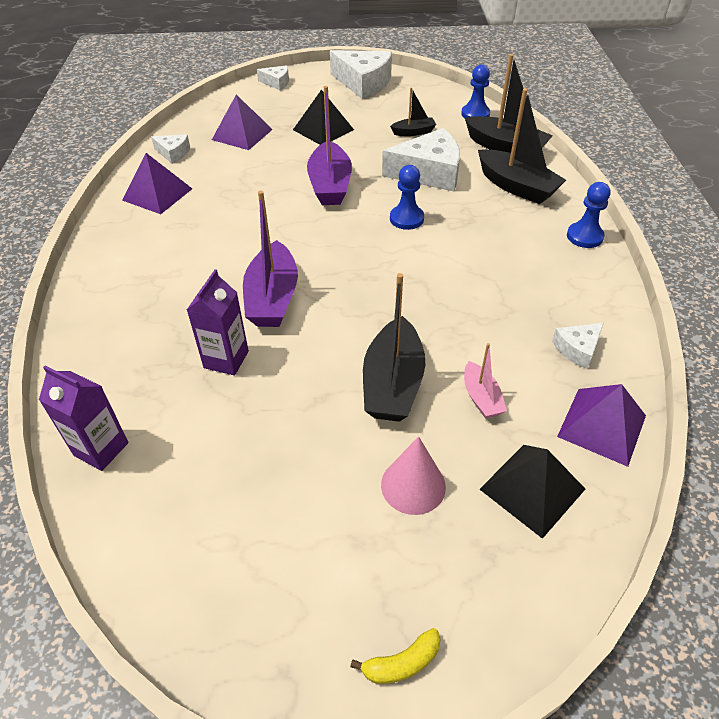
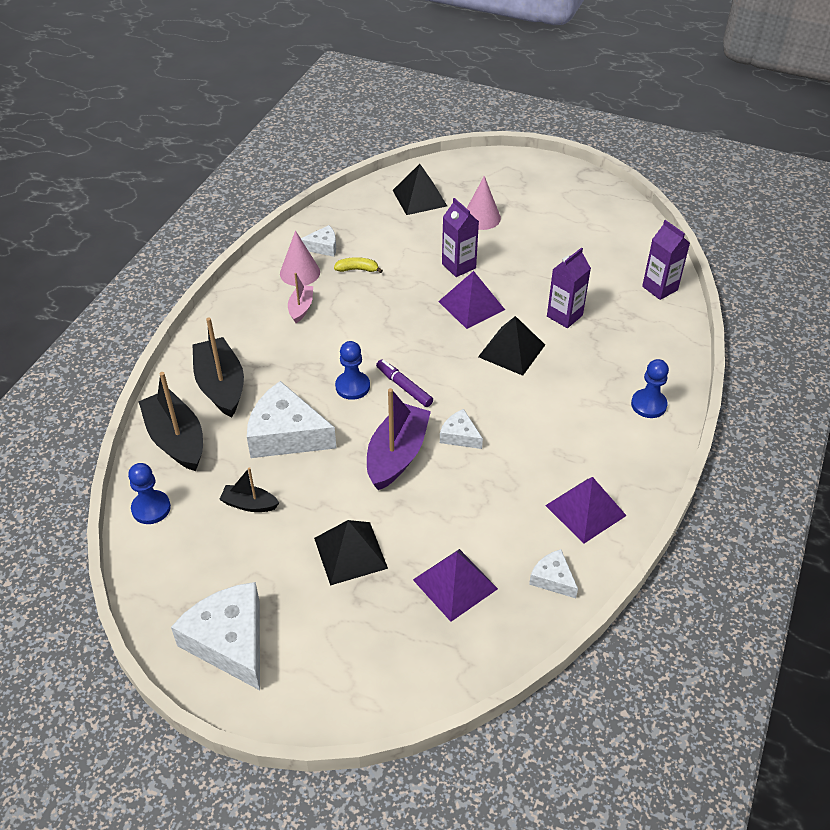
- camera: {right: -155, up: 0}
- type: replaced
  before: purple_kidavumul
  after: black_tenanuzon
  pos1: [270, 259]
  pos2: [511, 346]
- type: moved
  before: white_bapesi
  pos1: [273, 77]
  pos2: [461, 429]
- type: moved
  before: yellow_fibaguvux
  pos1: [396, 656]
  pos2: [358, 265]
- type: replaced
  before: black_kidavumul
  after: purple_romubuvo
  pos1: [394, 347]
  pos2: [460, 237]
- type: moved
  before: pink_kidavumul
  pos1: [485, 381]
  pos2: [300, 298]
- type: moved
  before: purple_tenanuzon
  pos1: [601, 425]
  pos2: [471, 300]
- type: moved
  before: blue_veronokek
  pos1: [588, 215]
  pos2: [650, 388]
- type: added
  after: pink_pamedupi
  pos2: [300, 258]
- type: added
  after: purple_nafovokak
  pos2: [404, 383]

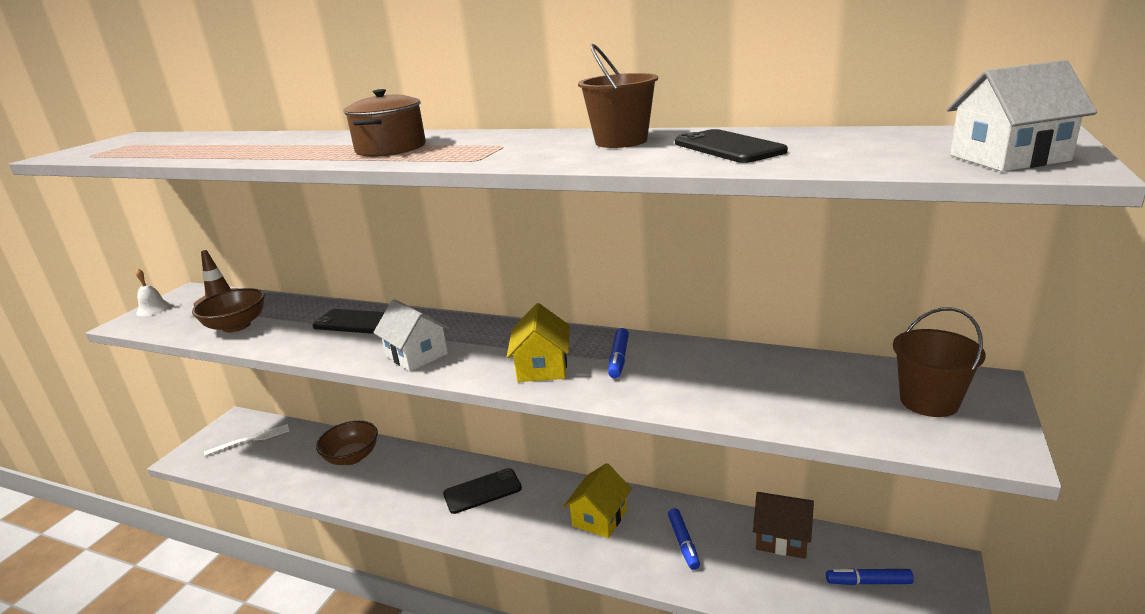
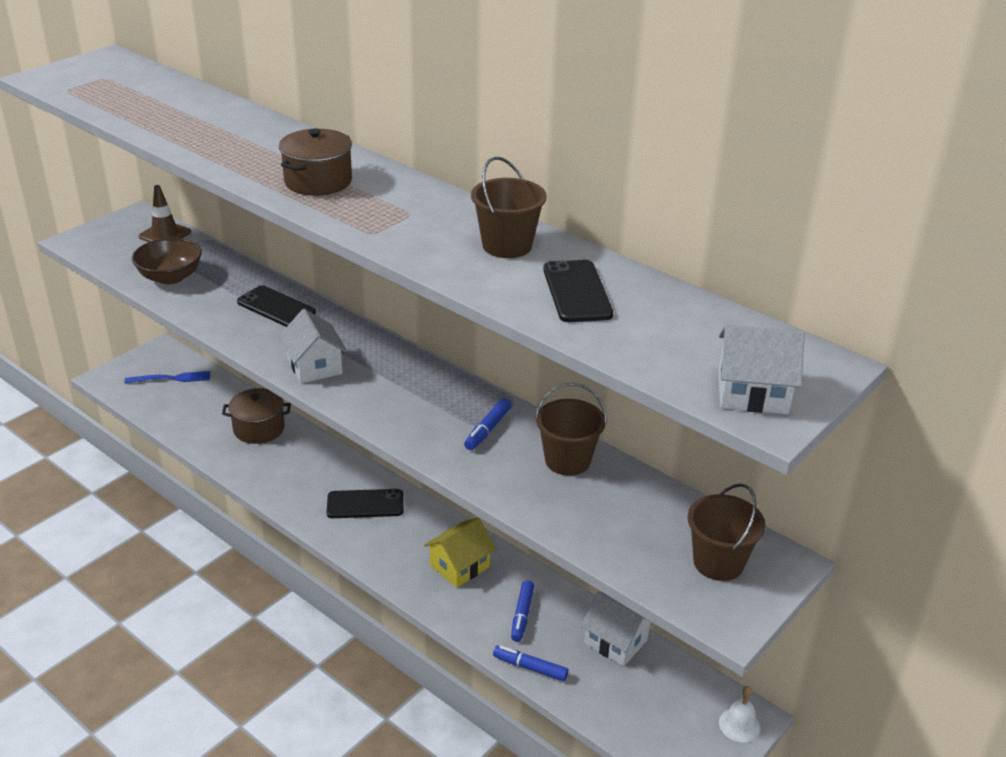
- camera: {right: 15, up: 10}
- type: moved
  before: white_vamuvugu
  pos1: [153, 292]
  pos2: [740, 714]
- type: recoloured
  before: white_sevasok
  after: blue_sevasok
  pos1: [246, 440]
  pos2: [167, 377]
- type: replaced
  before: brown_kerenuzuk
  after: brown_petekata
  pos1: [347, 443]
  pos2: [256, 416]
- type: removed
  before: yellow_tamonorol
  pos1: [538, 342]
- type: recoloured
  before: brown_tamonorol
  after: white_tamonorol
  pos1: [783, 525]
  pos2: [615, 629]
- type: moved
  before: blue_nafovokak
  pos1: [870, 576]
  pos2: [530, 663]
- type: added
  after: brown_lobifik
  pos2: [571, 429]

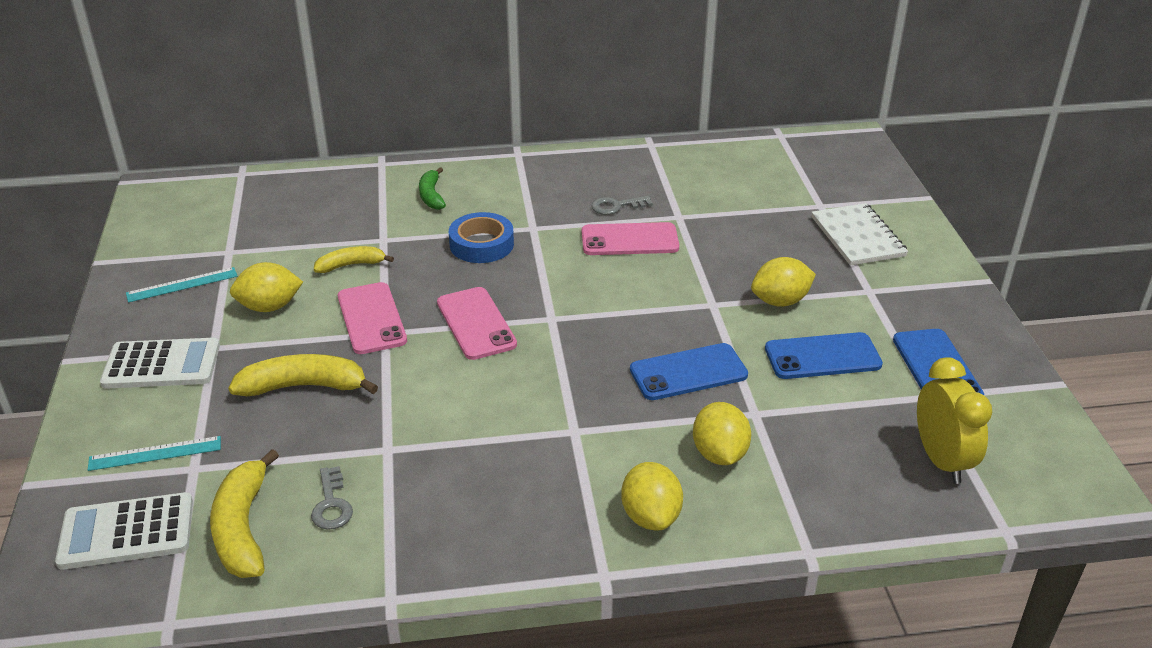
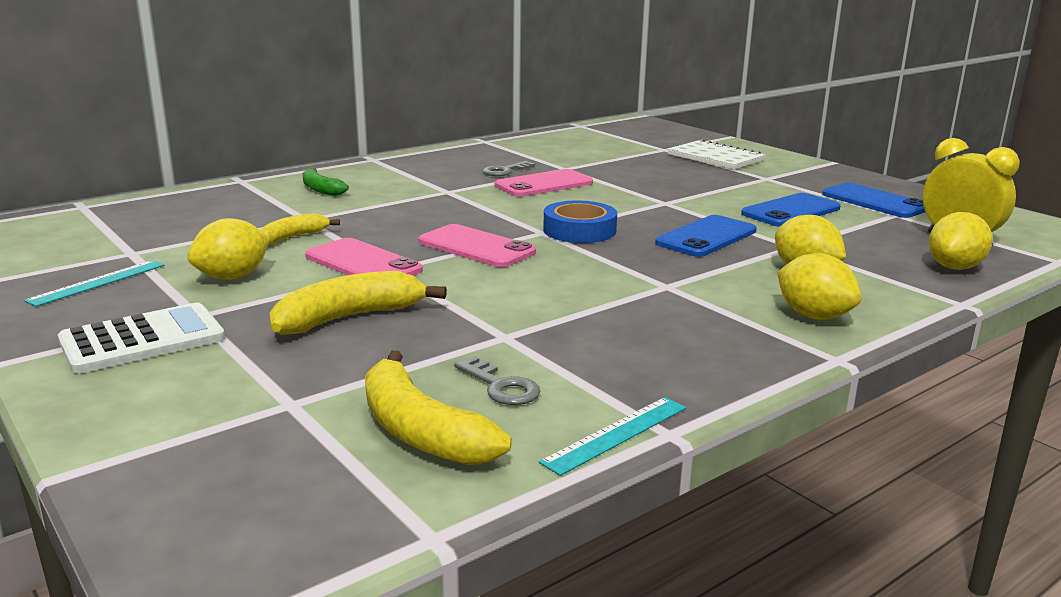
- camera: {right: -30, up: -15}
- type: removed
  before: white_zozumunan
  pos1: [124, 531]
- type: moved
  before: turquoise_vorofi
  pos1: [154, 453]
  pos2: [612, 436]
- type: moved
  before: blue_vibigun
  pos1: [481, 237]
  pos2: [580, 221]
- type: moved
  before: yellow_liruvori
  pos1: [783, 282]
  pos2: [961, 241]

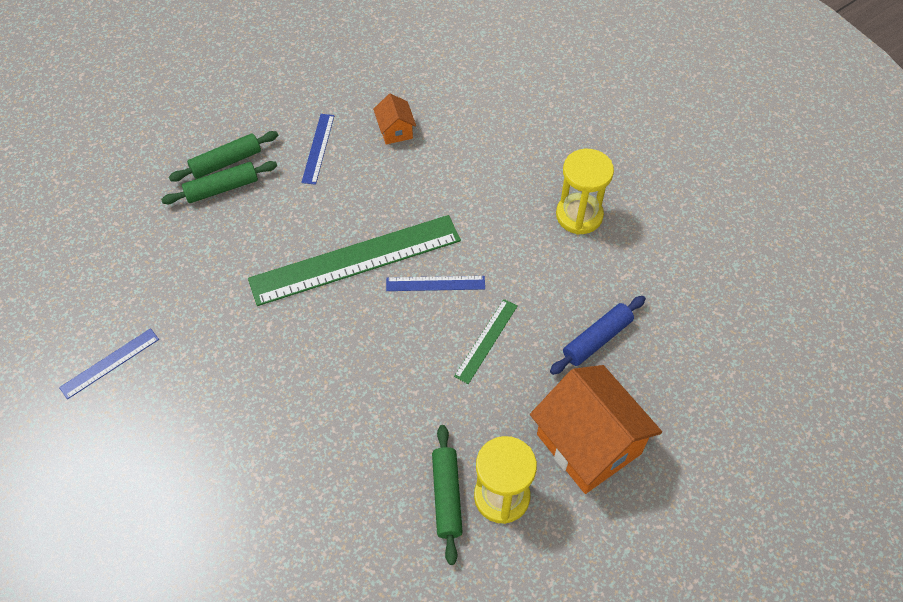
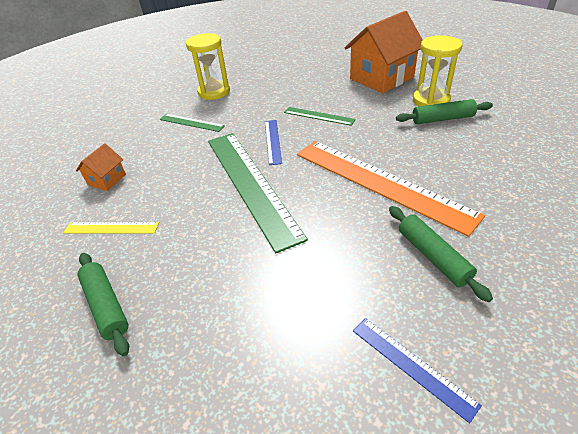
- camera: {right: -90, up: -15}
- type: moved
  before: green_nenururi
  pos1: [219, 182]
  pos2: [441, 254]
- type: recoloured
  before: blue_vorofi
  after: yellow_vorofi
  pos1: [317, 149]
  pos2: [111, 228]
- type: turned
  before: orange_tamonorol
  pos1: [394, 119]
  pos2: [101, 167]
  turn: -45
- type: removed
  before: blue_nenururi
  pos1: [598, 335]
- type: added
  after: green_vorofi
  pos2: [192, 123]
- type: added
  after: orange_vorofi
  pos2: [391, 189]

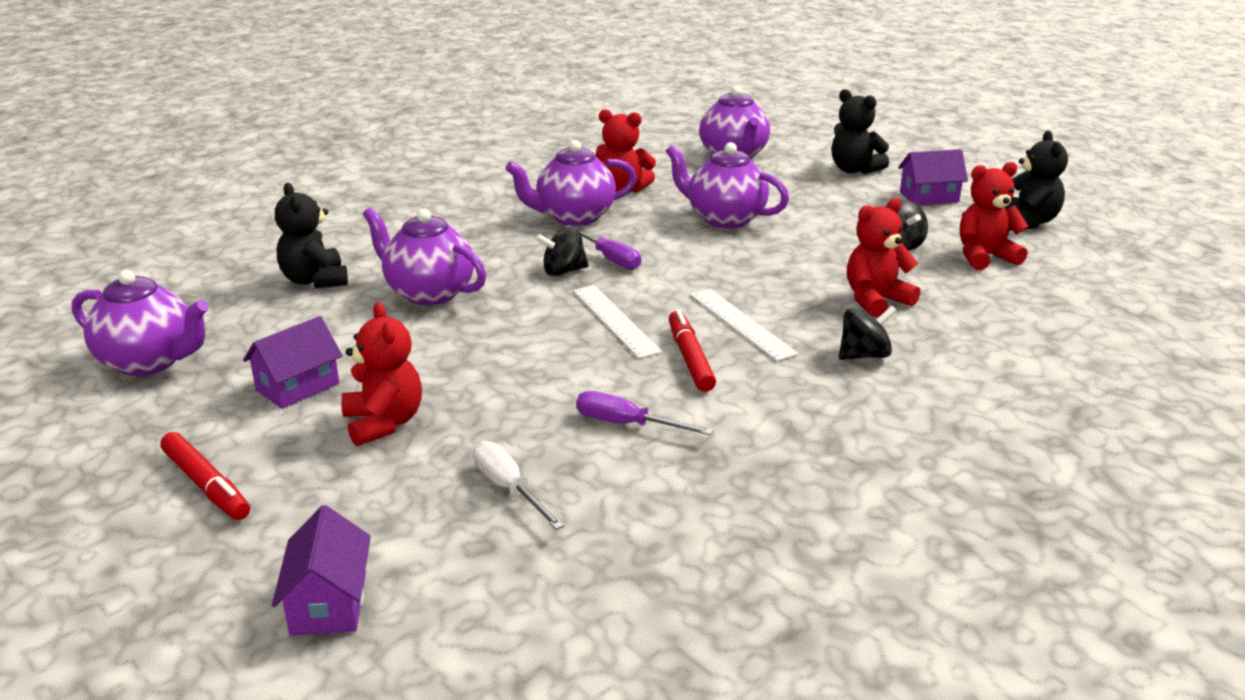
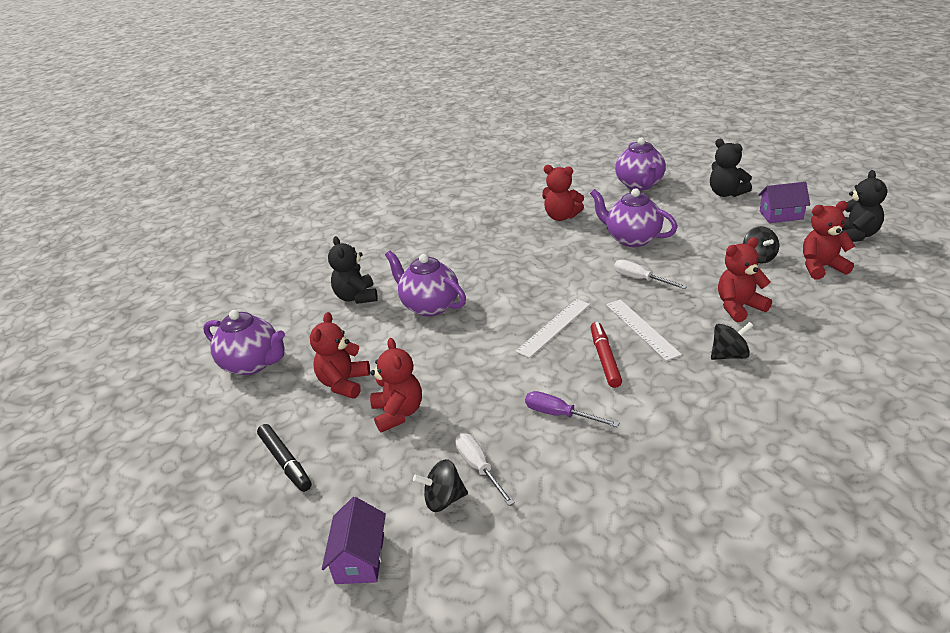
- camera: {right: 10, up: 5}
- type: recoloured
  before: red_nafovokak
  after: black_nafovokak
  pos1: [205, 476]
  pos2: [284, 458]
- type: replaced
  before: purple_tamonorol
  after: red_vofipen
  pos1: [293, 362]
  pos2: [340, 355]
- type: removed
  before: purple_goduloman
  pos1: [571, 183]
- type: moved
  before: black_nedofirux
  pos1: [562, 251]
  pos2: [440, 485]
- type: removed
  before: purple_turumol
  pos1: [603, 247]
- type: turned
  before: white_vorofi
  pos1: [617, 322]
  pos2: [552, 328]
  turn: 60
- type: added
  after: white_turumol
  pos2: [650, 274]

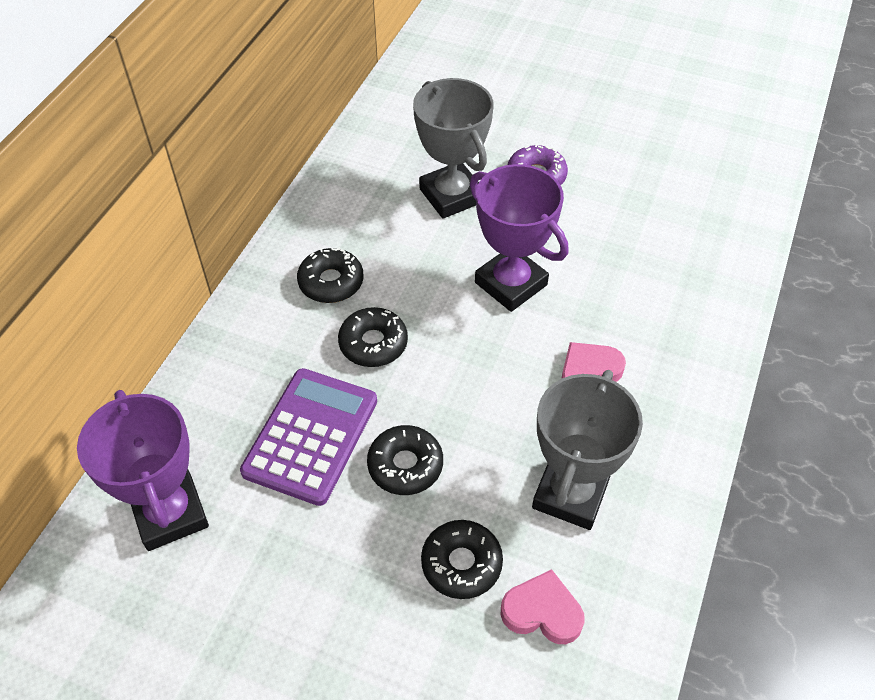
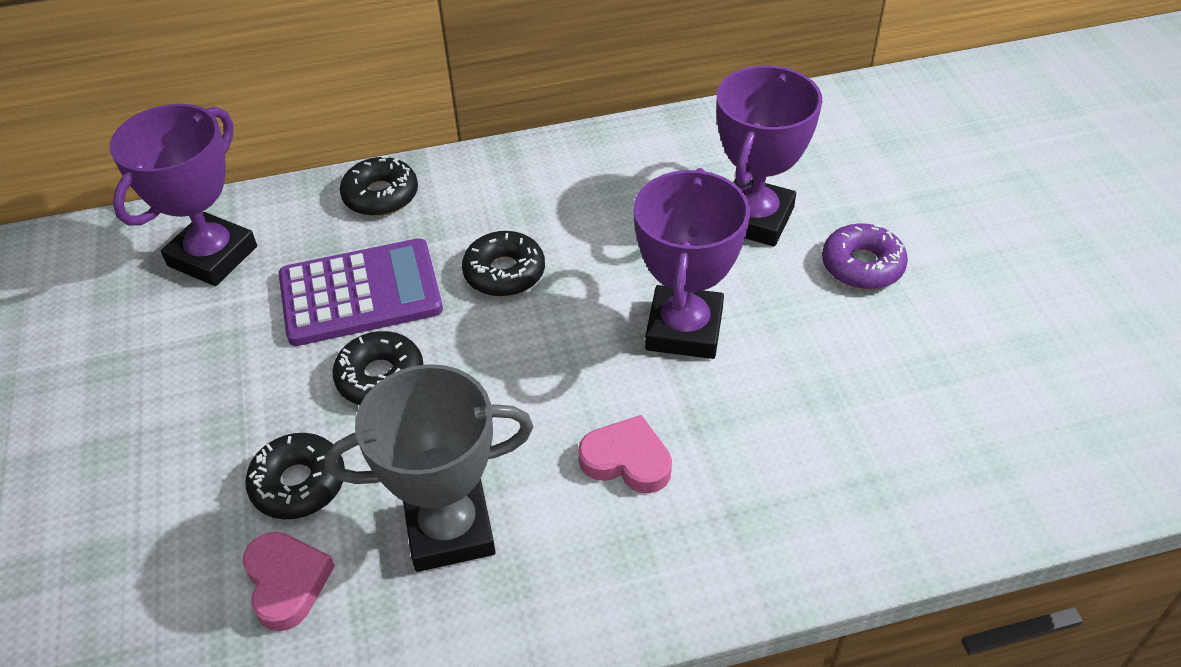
- camera: {right: 55, up: -5}
- type: moved
  before: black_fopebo
  pos1: [330, 275]
  pos2: [379, 186]
- type: recoloured
  before: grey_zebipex
  after: purple_zebipex
  pos1: [453, 148]
  pos2: [769, 155]

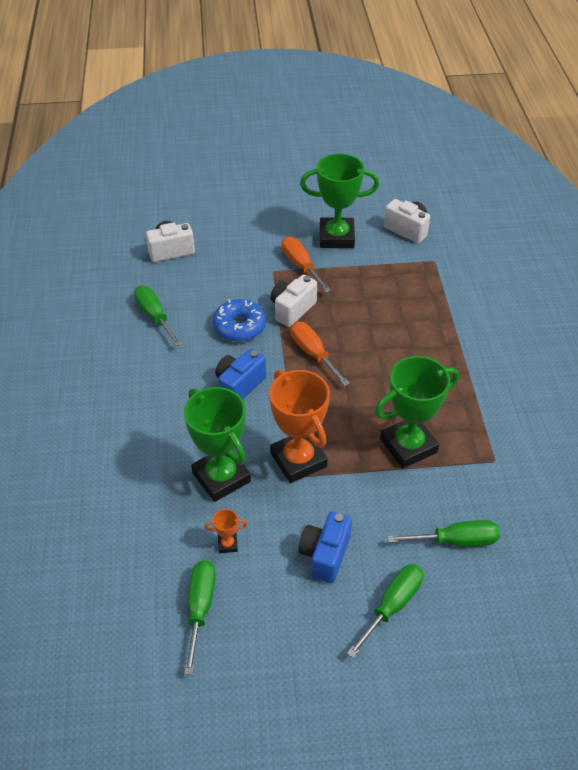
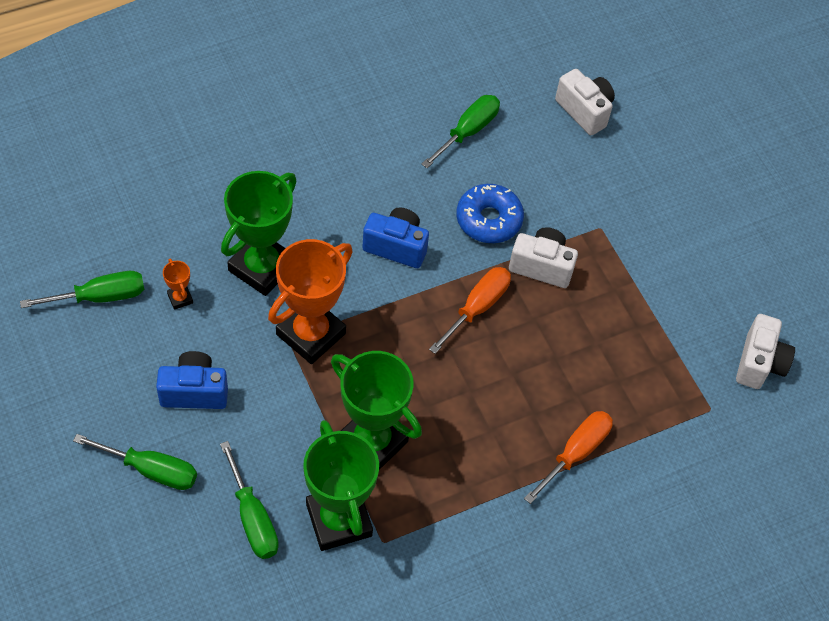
- camera: {right: 65, up: 10}
- type: moved
  before: orange_turumol
  pos1: [306, 265]
  pos2: [568, 457]
- type: moved
  before: green_zebipex
  pos1: [339, 200]
  pos2: [341, 485]

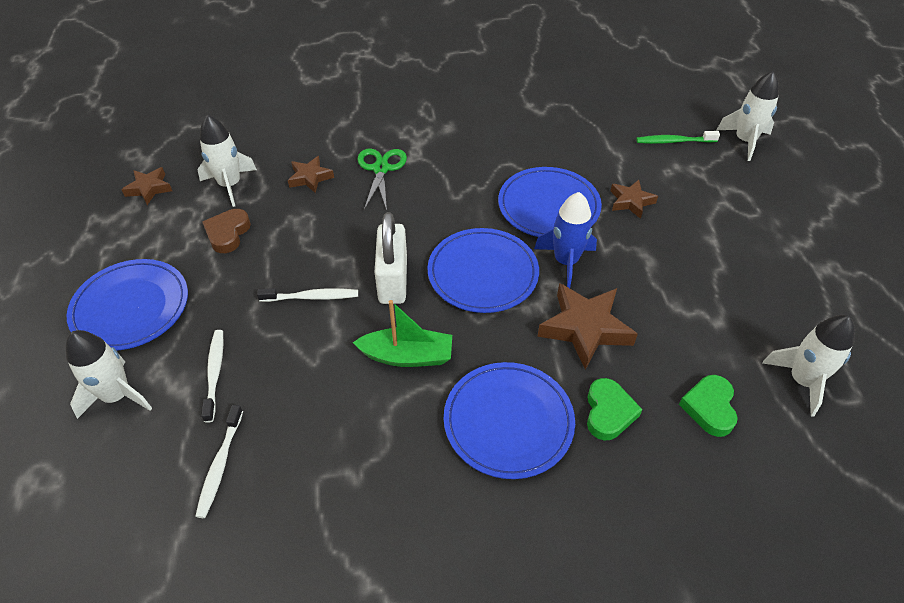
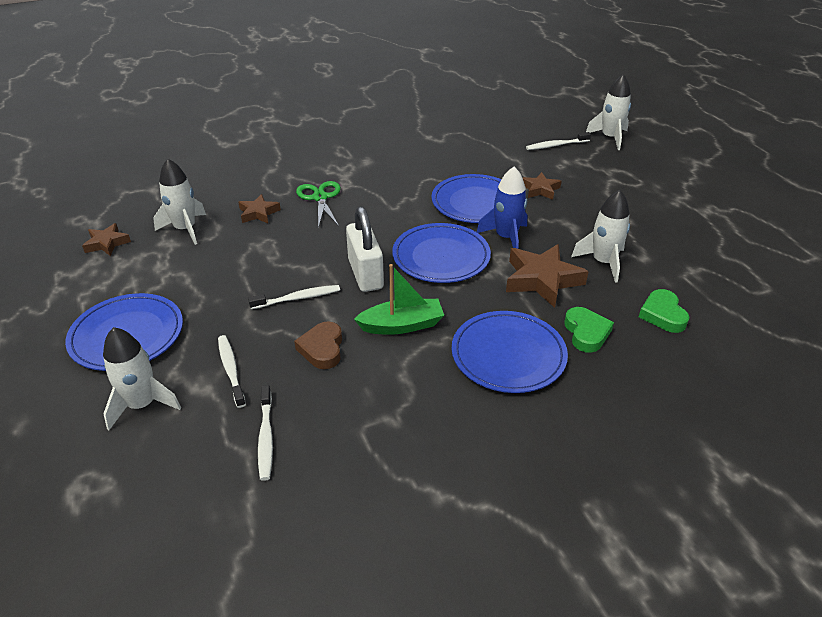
- camera: {right: -15, up: -10}
- type: moved
  before: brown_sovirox
  pos1: [226, 231]
  pos2: [318, 345]
- type: recoloured
  before: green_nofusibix
  after: white_nofusibix
  pos1: [678, 137]
  pos2: [558, 141]
- type: moved
  before: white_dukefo
  pos1: [809, 366]
  pos2: [600, 236]

